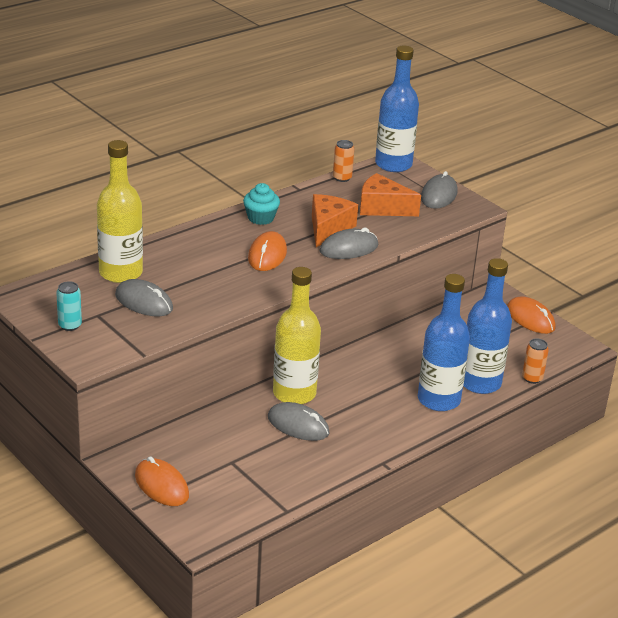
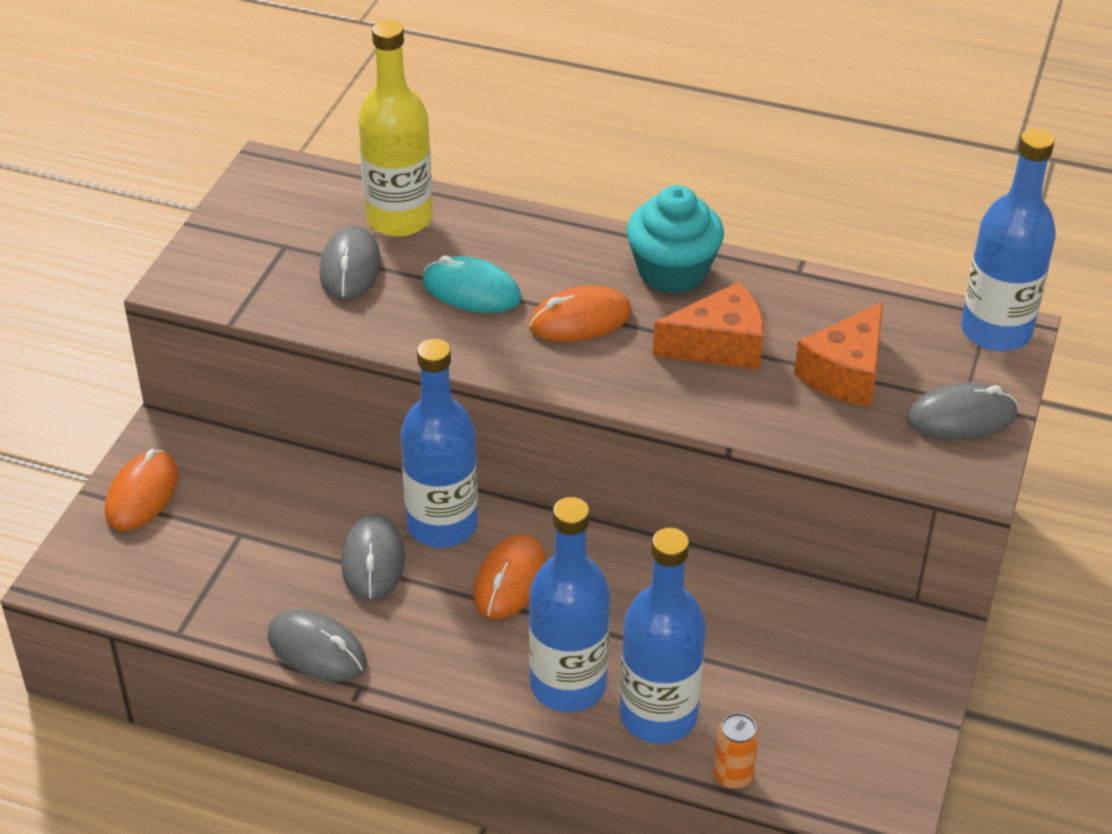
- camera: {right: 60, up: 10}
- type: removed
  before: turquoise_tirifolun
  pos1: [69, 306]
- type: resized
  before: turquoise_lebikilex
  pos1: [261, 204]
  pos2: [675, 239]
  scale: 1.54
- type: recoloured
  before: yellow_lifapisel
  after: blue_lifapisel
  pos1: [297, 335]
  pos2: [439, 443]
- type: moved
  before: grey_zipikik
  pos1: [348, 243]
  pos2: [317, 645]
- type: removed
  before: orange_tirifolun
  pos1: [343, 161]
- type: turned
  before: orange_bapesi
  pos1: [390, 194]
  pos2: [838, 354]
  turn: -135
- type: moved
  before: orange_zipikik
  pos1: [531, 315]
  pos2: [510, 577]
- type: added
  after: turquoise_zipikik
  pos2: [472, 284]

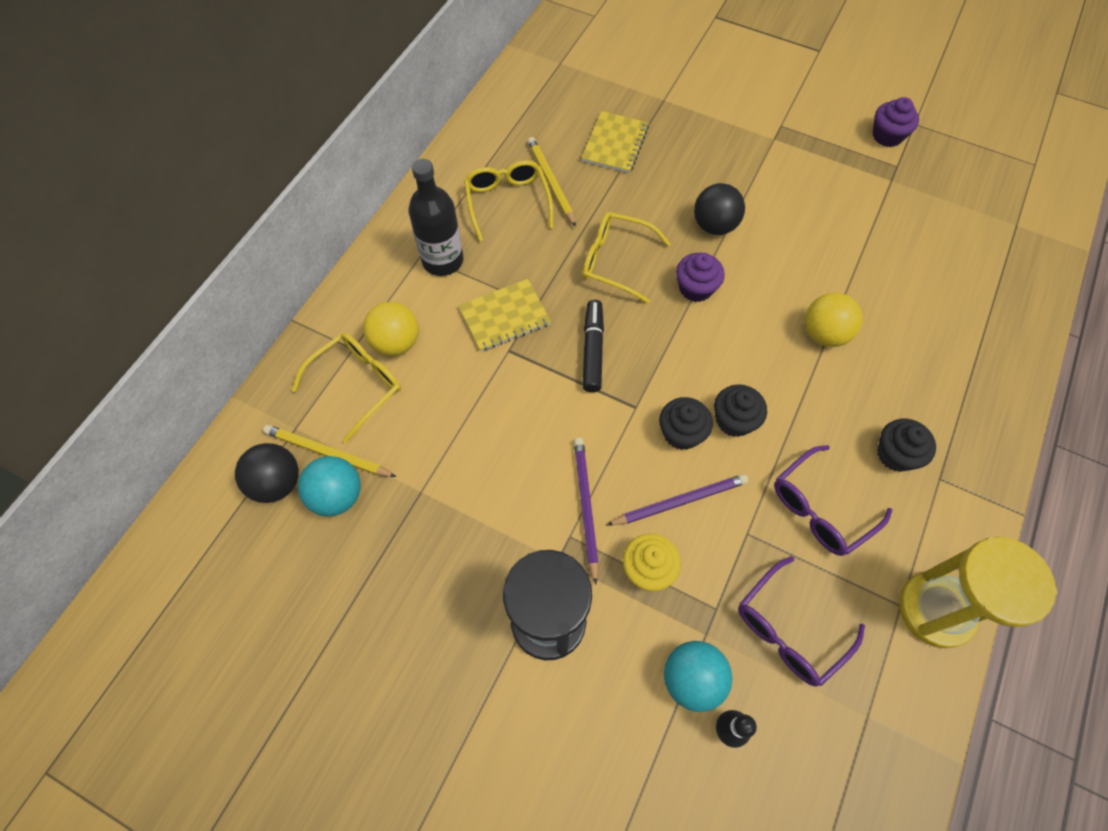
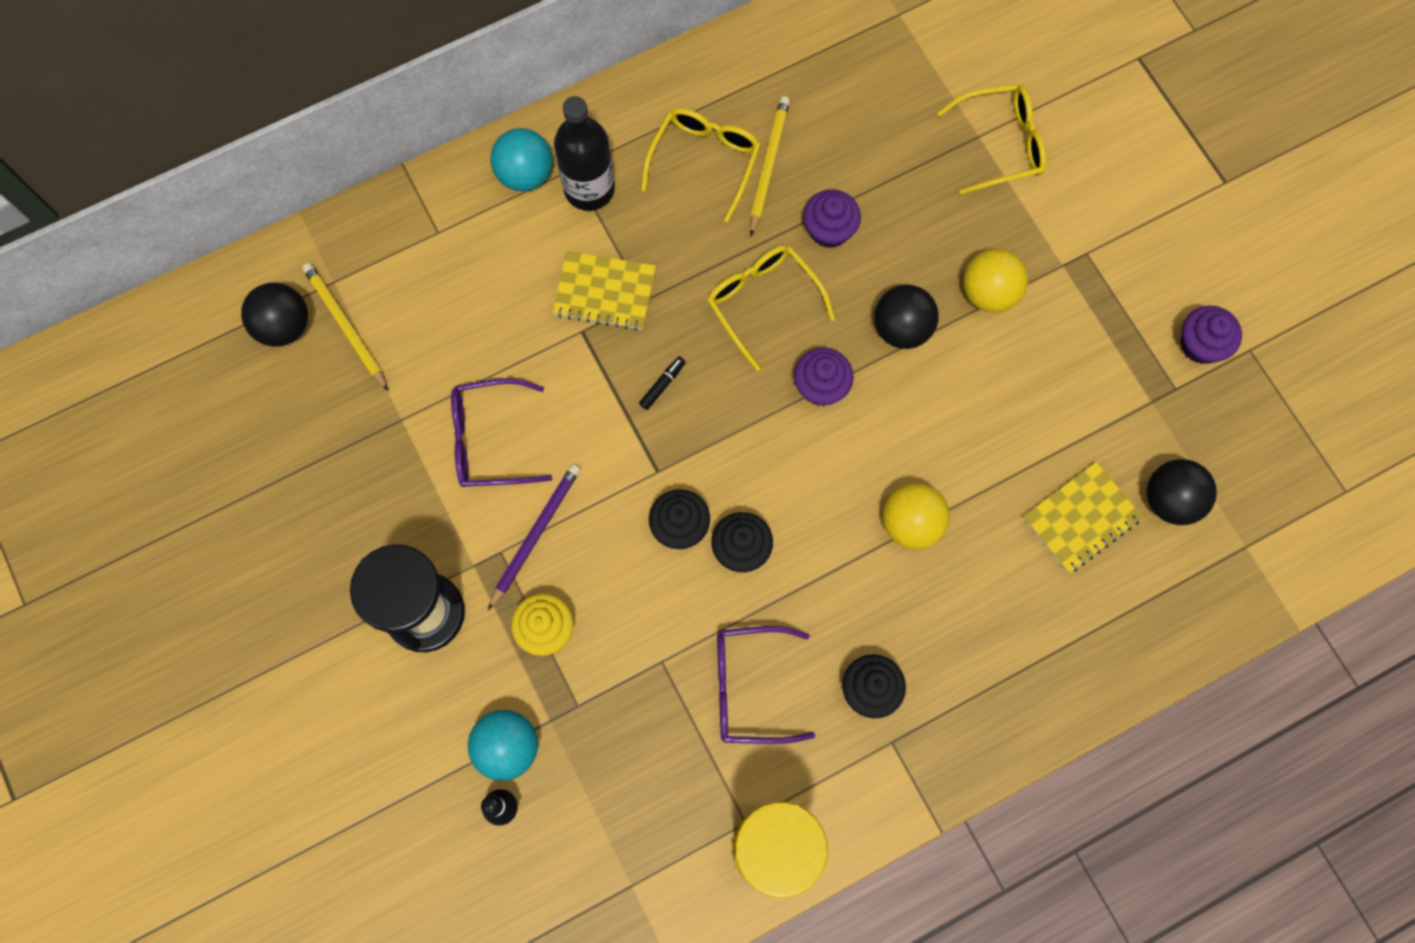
- camera: {right: 35, up: 10}
- type: moved
  before: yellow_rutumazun
  pos1: [346, 388]
  pos2: [991, 139]
- type: moved
  before: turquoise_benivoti
  pos1: [329, 486]
  pos2: [521, 160]
- type: moved
  before: yellow_benivoti
  pos1: [391, 329]
  pos2: [995, 281]
- type: moved
  before: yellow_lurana
  pos1: [615, 142]
  pos2: [1083, 517]
- type: resized
  before: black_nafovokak
  pos1: [593, 346]
  pos2: [662, 383]
  scale: 0.54
- type: removed
  before: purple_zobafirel
  pos1: [677, 499]
- type: moved
  before: purple_rutumazun
  pos1: [801, 621]
  pos2: [501, 432]
- type: added
  after: purple_lebikilex
  pos2: [832, 218]
- type: added
  after: black_benivoti
  pos2: [1182, 492]

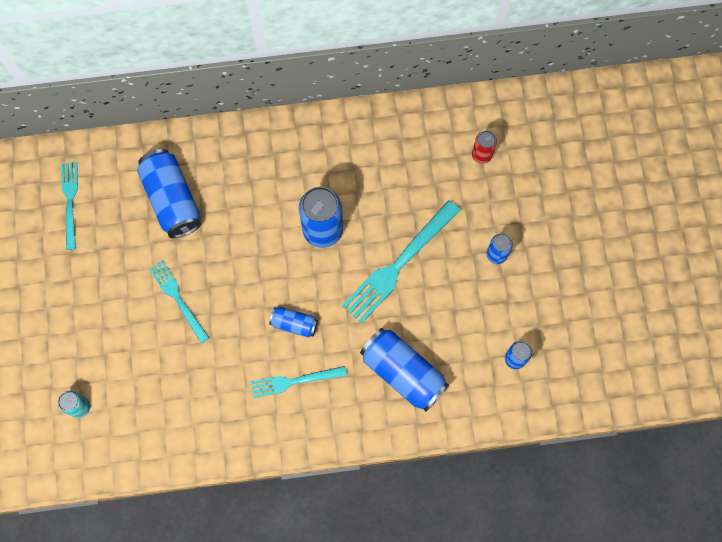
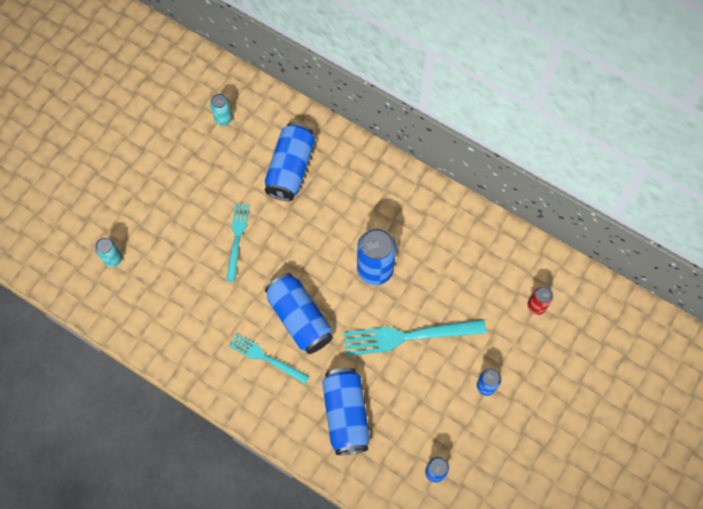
- camera: {right: 40, up: -5}
- type: replaced
  before: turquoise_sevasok
  after: turquoise_tirifolun
  pos1: [69, 206]
  pos2: [221, 109]
- type: resized
  before: blue_tirifolun
  pos1: [293, 322]
  pos2: [299, 313]
  scale: 1.9

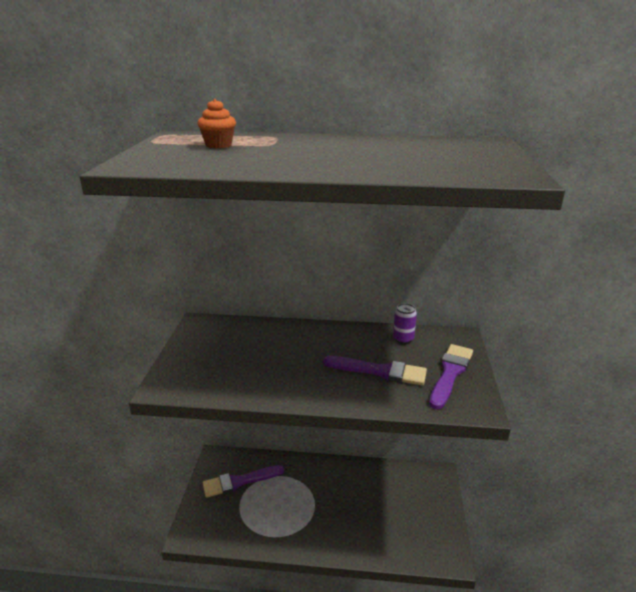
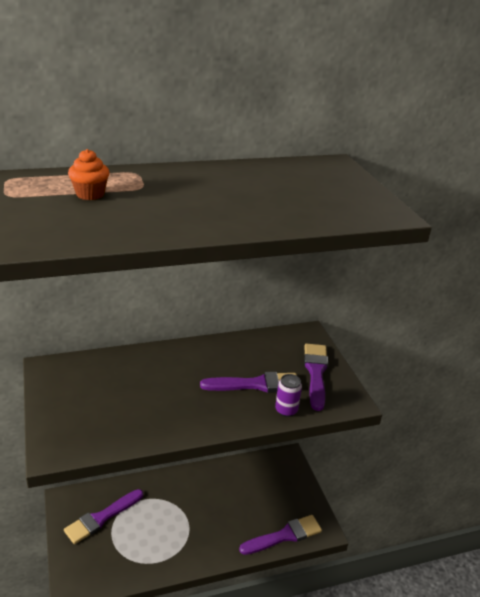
- camera: {right: -25, up: 5}
- type: moved
  before: purple_tirifolun
  pos1: [405, 323]
  pos2: [288, 395]
- type: added
  after: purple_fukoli
  pos2: [280, 535]

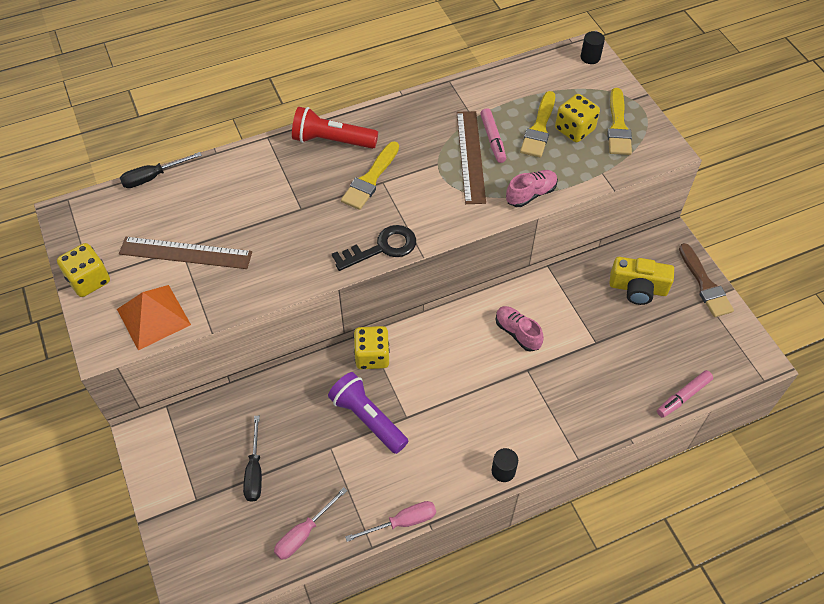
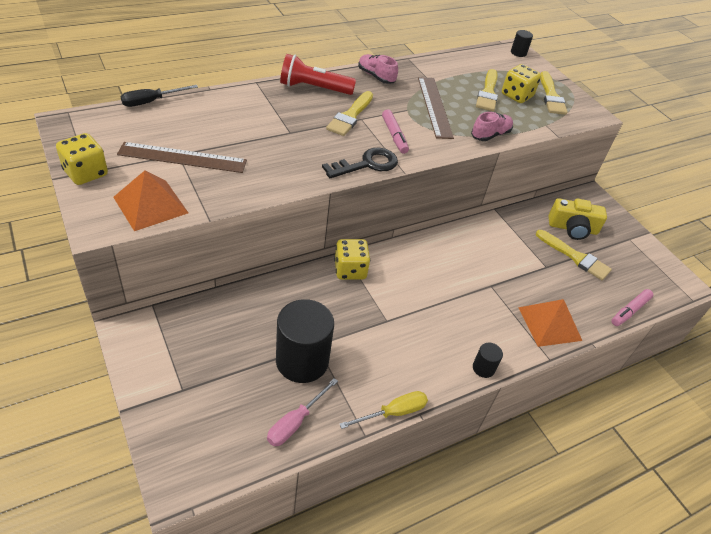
- camera: {right: -10, up: -10}
- type: removed
  before: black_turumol
  pos1: [252, 459]
- type: removed
  before: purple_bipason
  pos1: [368, 413]
- type: recoloured
  before: pink_turumol
  after: yellow_turumol
  pos1: [390, 521]
  pos2: [384, 410]
- type: moved
  before: pink_nafovokak
  pos1: [493, 135]
  pos2: [395, 131]
- type: moved
  before: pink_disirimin
  pos1: [520, 329]
  pos2: [378, 69]
- type: removed
  before: brown_fukoli
  pos1: [706, 280]
- type: added
  after: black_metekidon
  pos2: [305, 341]
- type: added
  after: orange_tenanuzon
  pos2: [550, 323]
- type: added
  after: yellow_fukoli
  pos2: [574, 255]

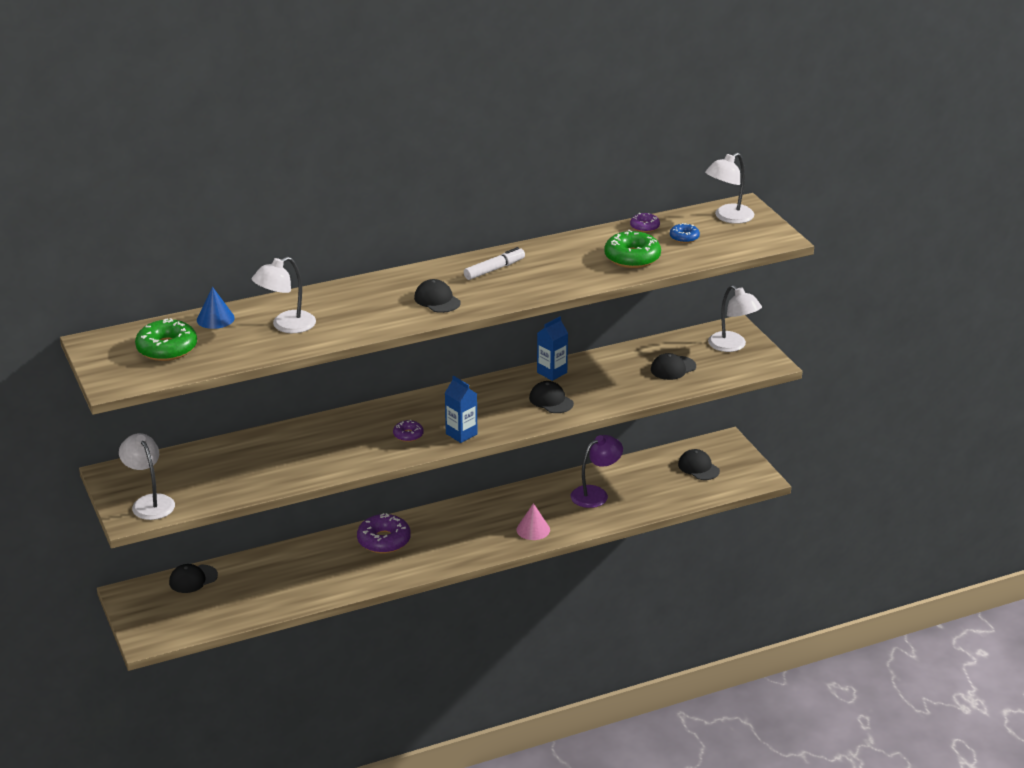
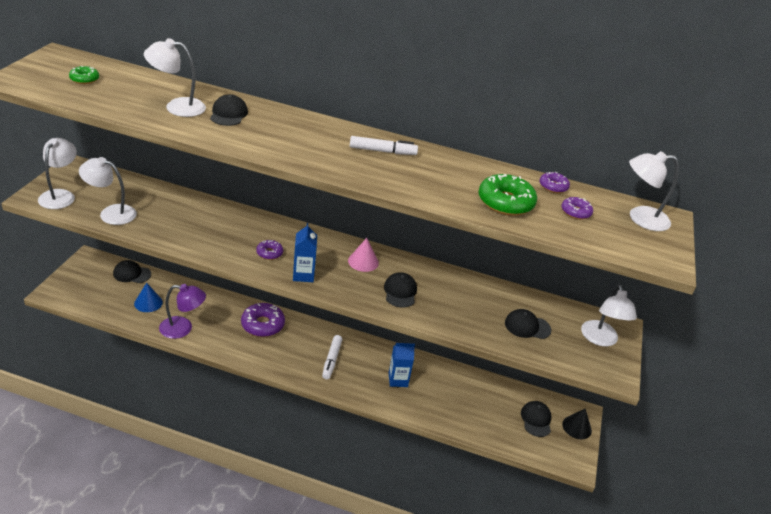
- camera: {right: 35, up: 5}
- type: resized
  before: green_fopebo
  pos1: [166, 339]
  pos2: [84, 75]
  scale: 0.54
- type: moved
  before: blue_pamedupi
  pos1: [216, 308]
  pos2: [148, 297]
- type: moved
  before: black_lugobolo
  pos1: [437, 296]
  pos2: [229, 110]
- type: moved
  before: pink_pamedupi
  pos1: [533, 521]
  pos2: [363, 255]
- type: moved
  before: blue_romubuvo
  pos1: [552, 348]
  pos2: [402, 365]
- type: moved
  before: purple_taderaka
  pos1: [597, 471]
  pos2: [182, 311]
- type: recoloured
  before: blue_fopebo
  after: purple_fopebo
  pos1: [685, 233]
  pos2: [577, 208]
- type: added
  after: white_taderaka
  pos2: [108, 191]
- type: added
  after: white_nafovokak
  pos2: [332, 357]
- type: added
  after: black_pamedupi
  pos2: [577, 423]

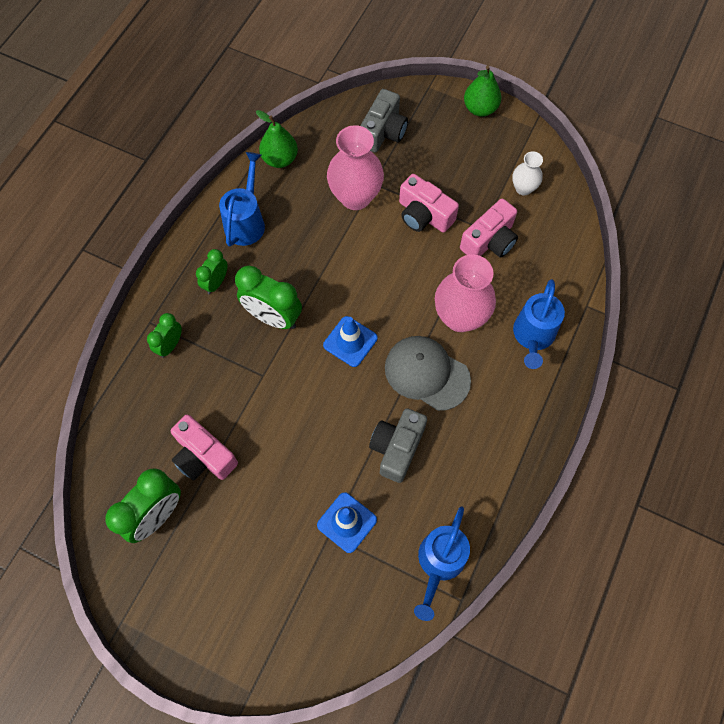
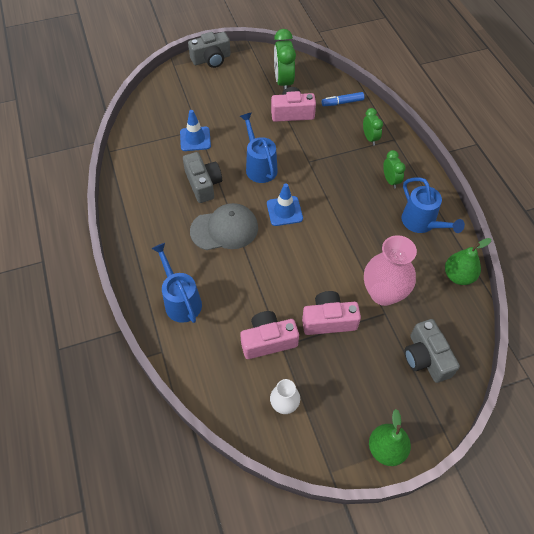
- camera: {right: 135, up: -10}
- type: removed
  before: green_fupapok
  pos1: [268, 297]
- type: moved
  before: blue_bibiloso
  pos1: [442, 563]
  pos2: [259, 147]
- type: removed
  before: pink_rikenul
  pos1: [465, 293]
- type: turned
  before: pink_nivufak
  pos1: [489, 228]
  pos2: [269, 335]
  turn: 75
- type: added
  after: grey_nivufak
  pos2: [209, 50]
- type: added
  after: blue_nafovokak
  pos2: [343, 99]

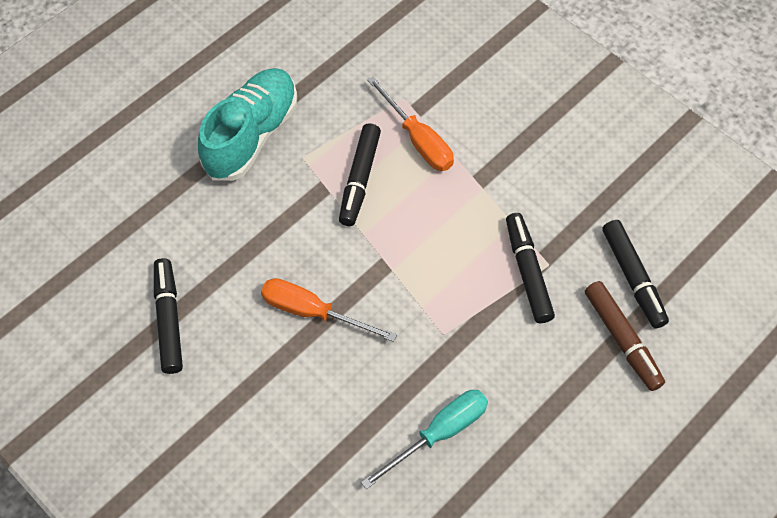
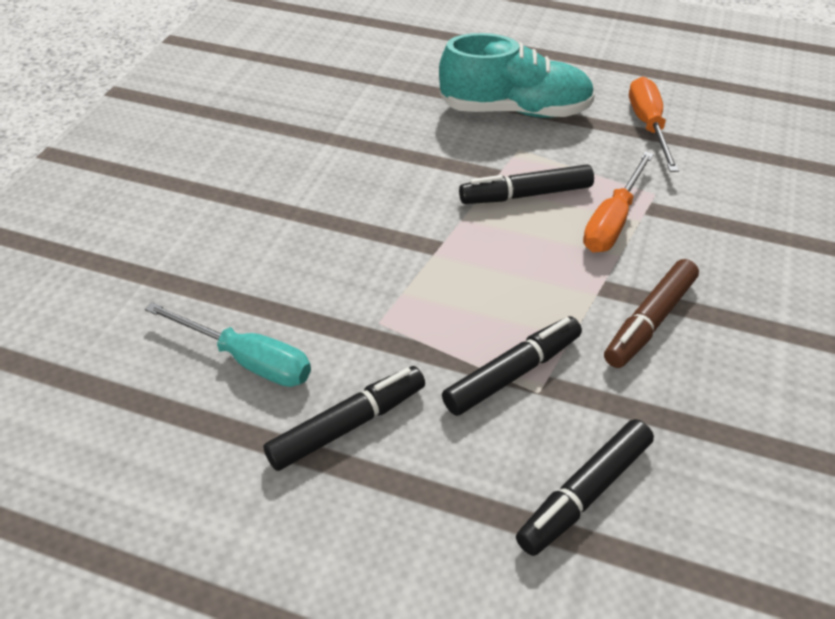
- camera: {right: 65, up: -15}
- type: moved
  before: black_nafovokak
  pos1: [168, 316]
  pos2: [344, 418]
- type: moved
  before: orange_turumol
  pos1: [329, 310]
  pos2: [654, 124]
- type: moved
  before: brown_nafovokak
  pos1: [625, 336]
  pos2: [651, 313]

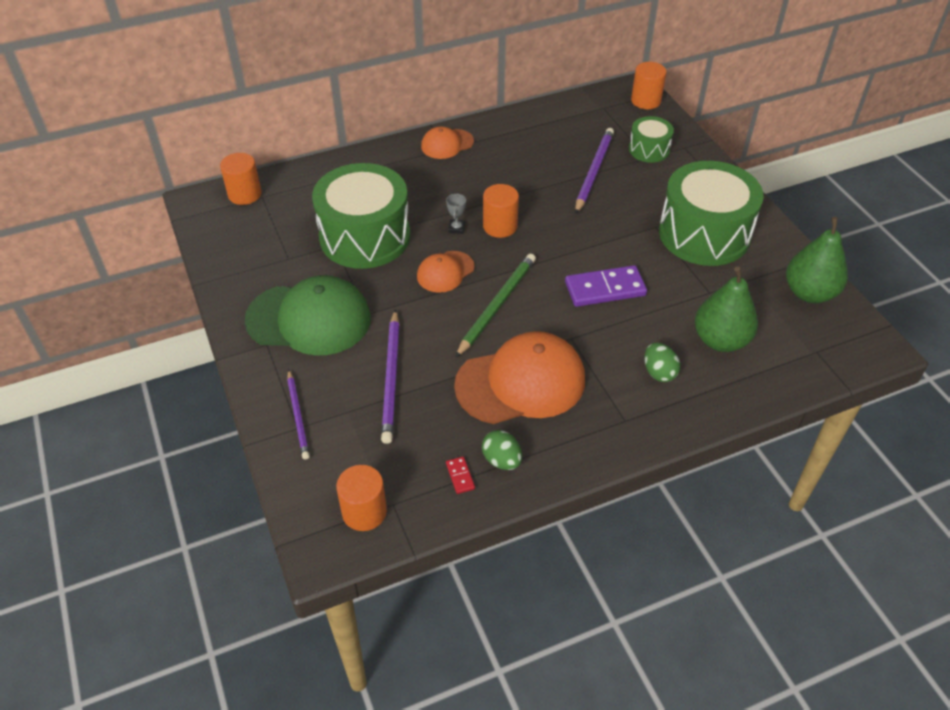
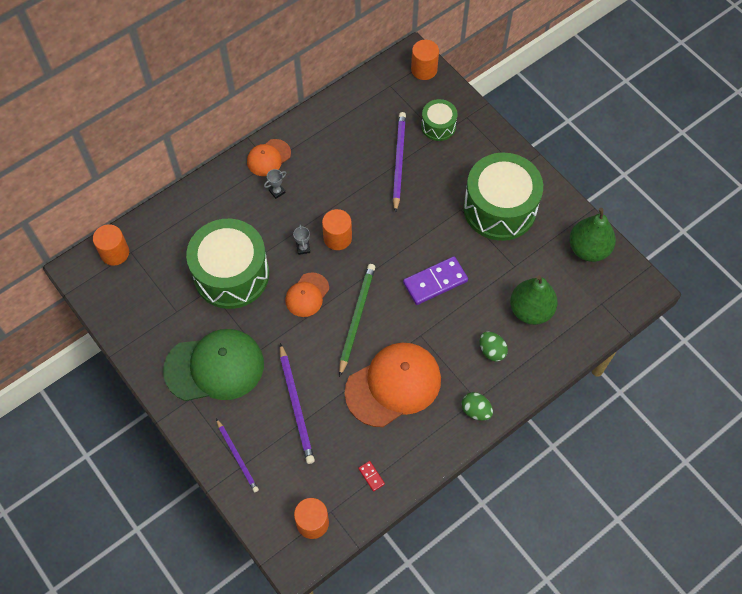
- camera: {right: -15, up: 15}
- type: moved
  before: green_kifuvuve
  pos1: [502, 450]
  pos2: [477, 406]
- type: added
  after: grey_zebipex
  pos2: [275, 184]

